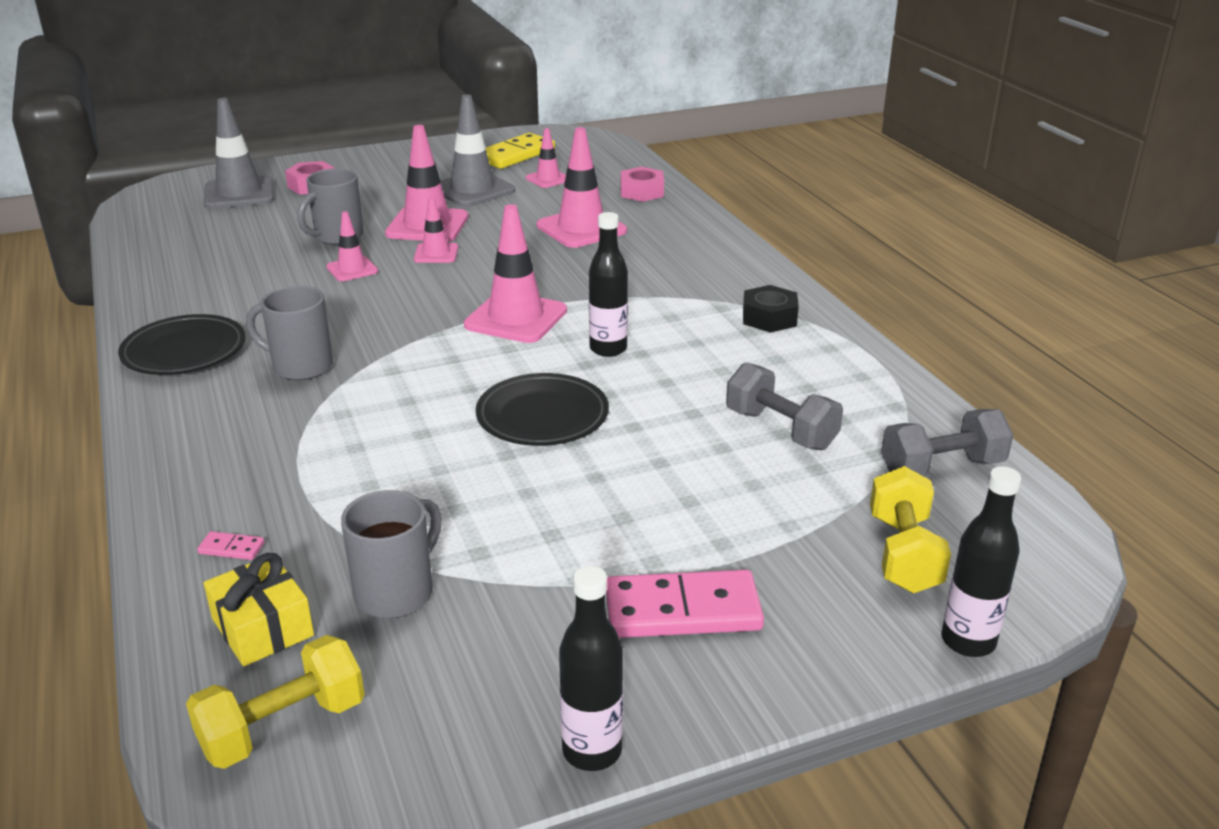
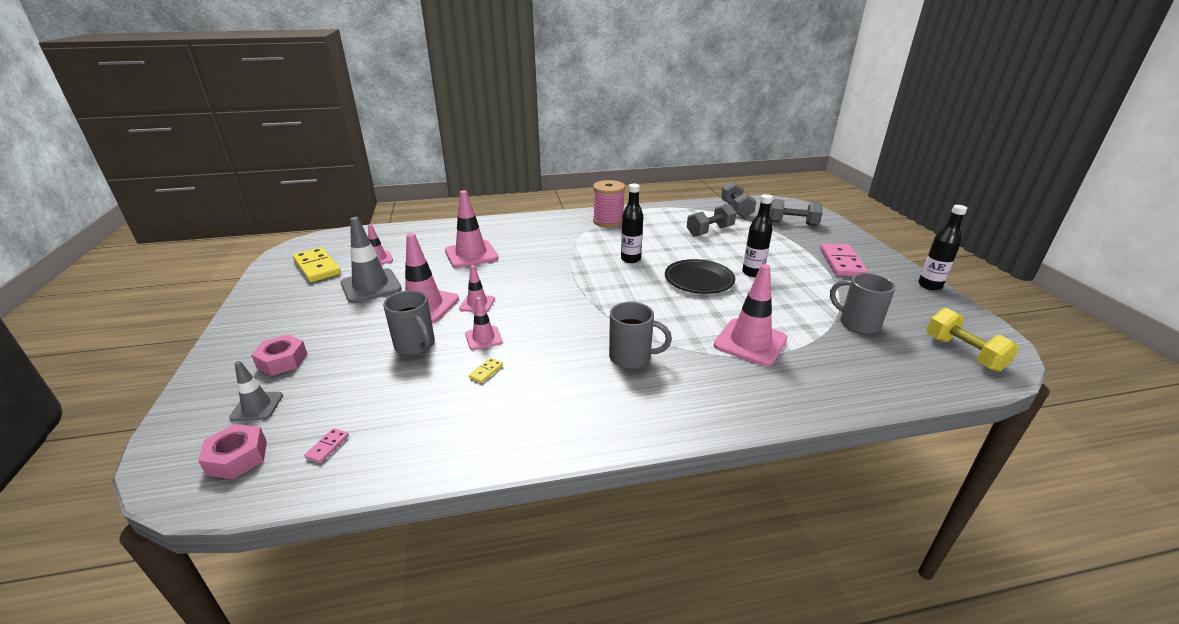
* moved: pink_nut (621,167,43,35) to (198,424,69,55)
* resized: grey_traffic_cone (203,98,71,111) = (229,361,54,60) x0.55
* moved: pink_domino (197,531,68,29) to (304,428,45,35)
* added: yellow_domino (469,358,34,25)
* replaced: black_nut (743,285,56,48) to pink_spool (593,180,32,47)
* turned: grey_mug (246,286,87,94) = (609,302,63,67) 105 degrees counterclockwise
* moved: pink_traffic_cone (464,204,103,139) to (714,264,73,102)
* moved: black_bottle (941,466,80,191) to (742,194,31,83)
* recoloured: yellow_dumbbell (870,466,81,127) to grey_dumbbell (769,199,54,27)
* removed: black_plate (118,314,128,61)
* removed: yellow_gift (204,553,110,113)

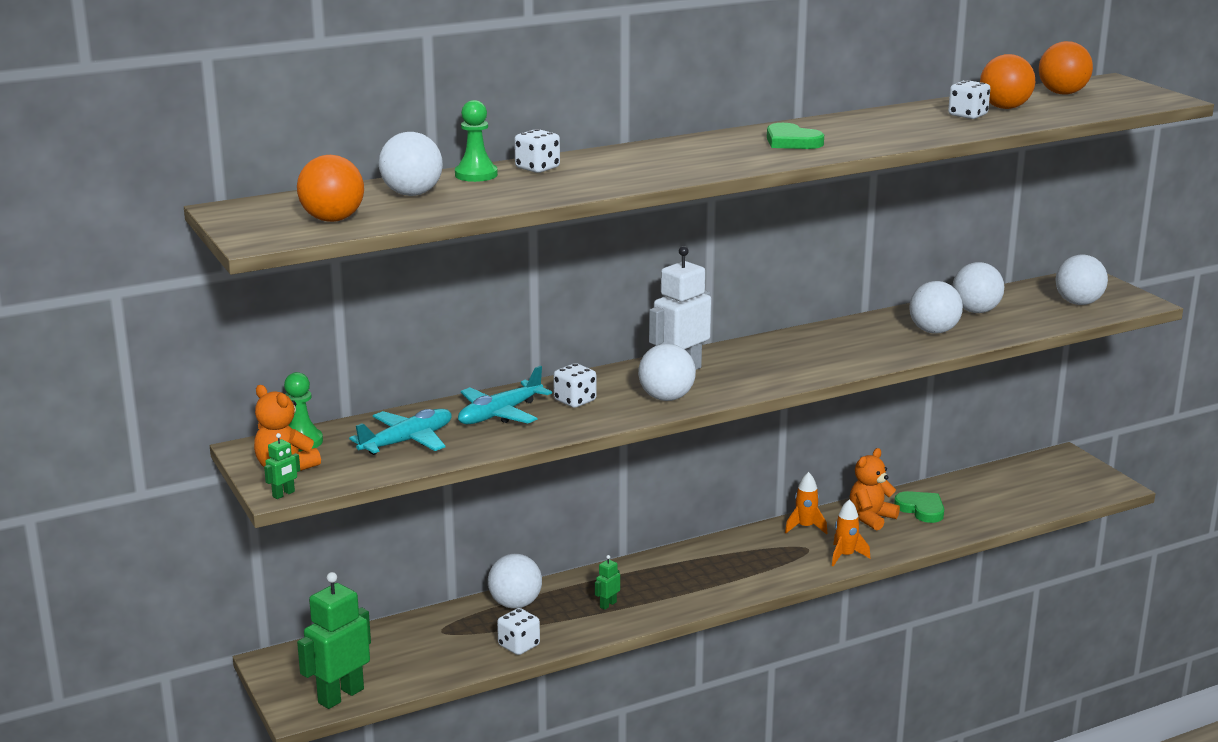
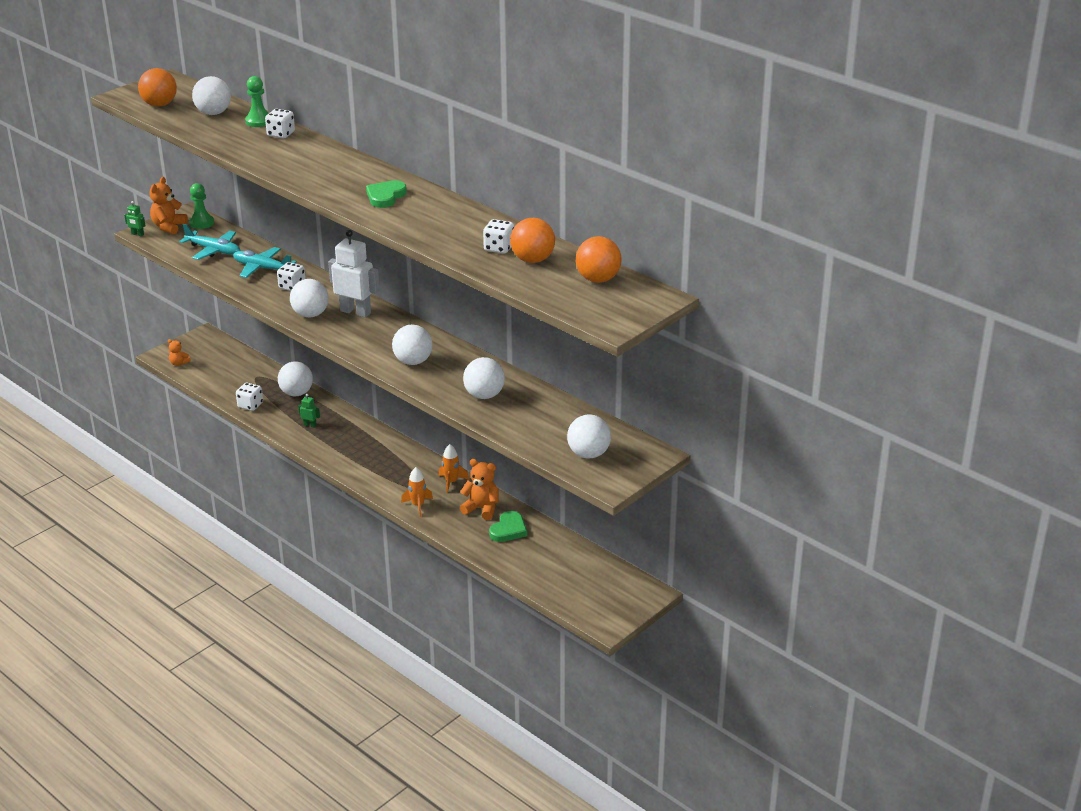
* replaced: green_robot (297,572,74,137) to orange_teddy_bear (168,339,23,27)
* moved: white_ball (952,262,52,51) to (392,325,41,40)

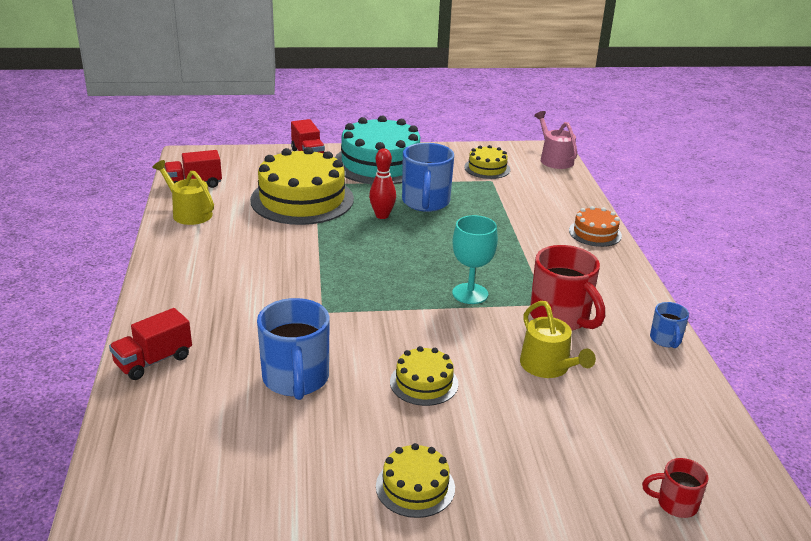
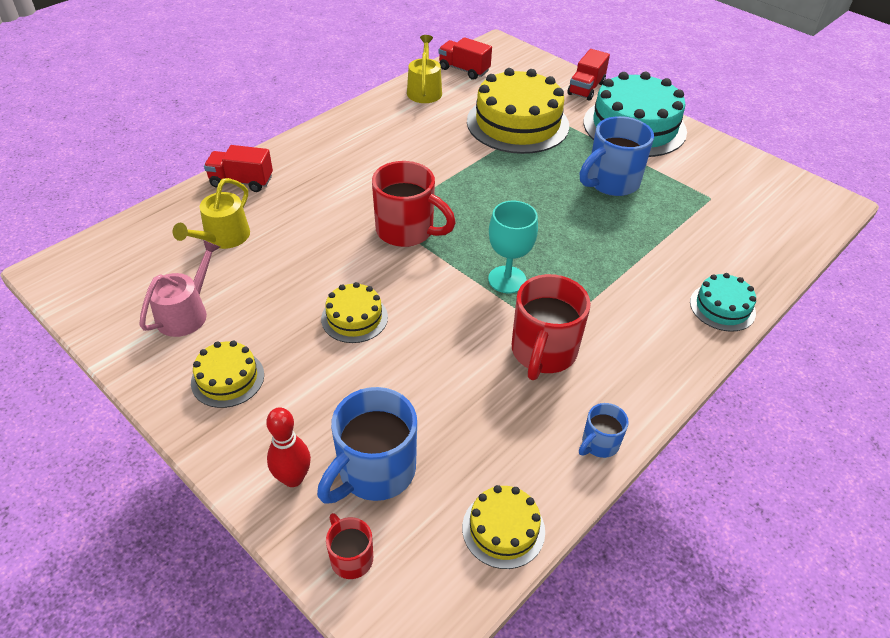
* moved: pink_watering_can (534,111,43,58) to (139,240,81,97)
* moved: yellow_watering_can (520,301,76,77) to (173,178,77,71)
* moved: red_bowling_pin (369,148,27,71) to (266,408,45,79)
* moved: blue_mug (257,298,73,102) to (317,387,100,117)
* added: red_mug (372,161,84,86)
* moved: yellow_cake (464,145,46,34) to (462,485,83,84)
* recoloured: orange_cake (569,206,53,41) to turquoise_cake (690,273,66,59)

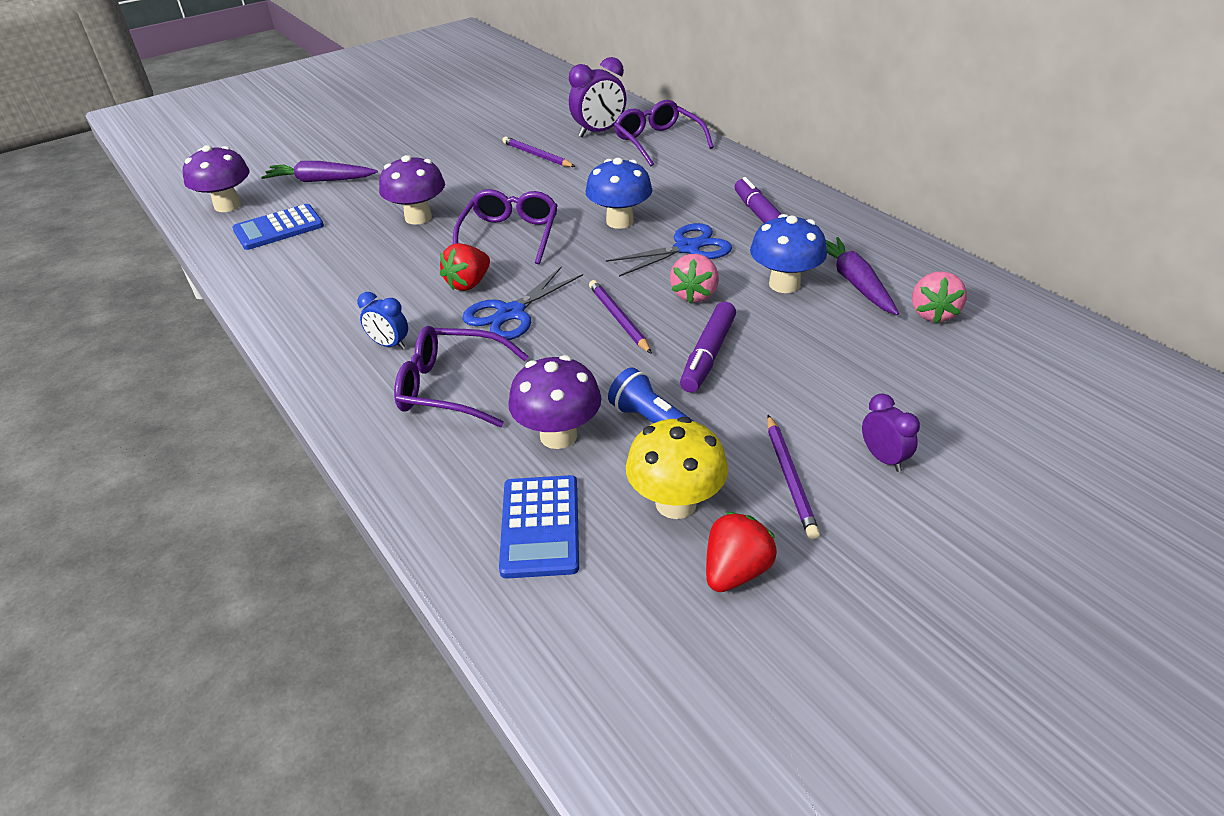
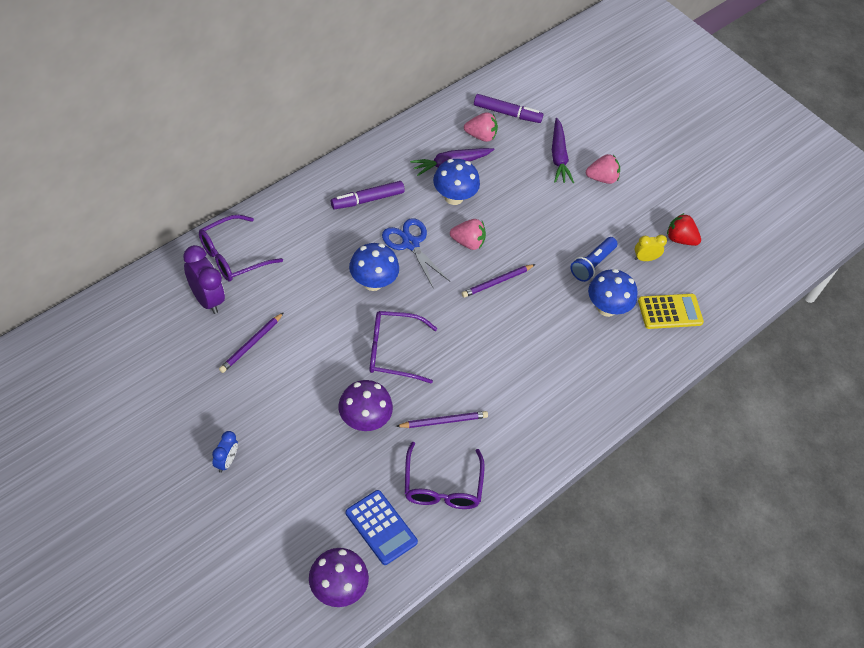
* moved: blue_clock (357,292,51,58) to (212,431,26,42)
* moved: purple_pencil (767,415,53,124) to (396,411,92,17)
* moved: purple_glasses (394,326,135,101) to (405,442,80,67)
* moved: purple_marker (680,302,56,91) to (474,94,69,29)
* moved: purple_carrot (261,161,117,21) to (552,118,22,65)
* replaced: purple_clock (862,394,58,78) to pink_strawberry (586,154,34,30)
* recoloured: purple_mushroom (508,355,93,94) to blue_mushroom (588,269,50,48)
* replaced: yellow_mushroom (626,417,102,102) to yellow_clock (634,235,33,26)
* recoloured: blue_calculator (499,475,80,104) to yellow_calculator (638,294,66,35)
* removed: red_strawberry (440,243,50,48)
* removed: blue_scissors (462,266,121,74)

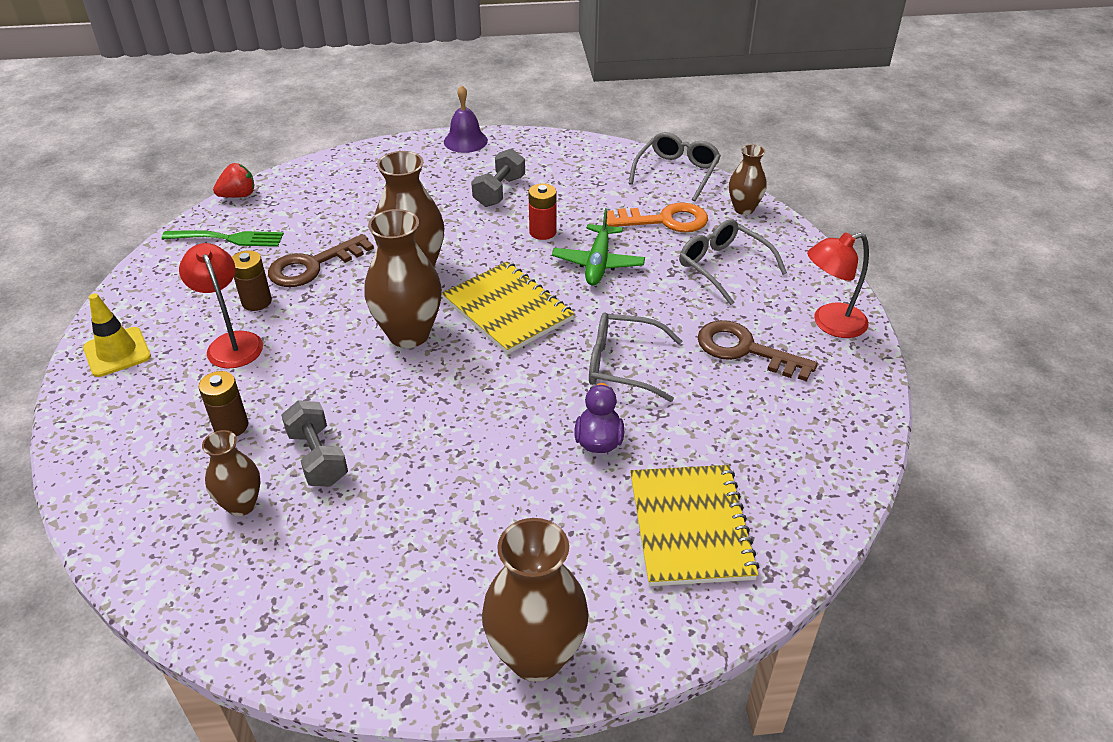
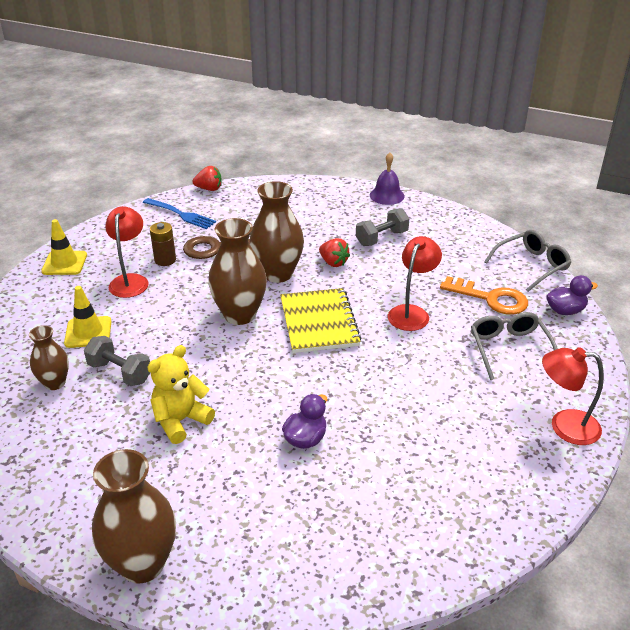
* replaced: brown_battery (199,371,49,66) to yellow_traffic_cone (64,286,48,62)
* turned: grey_dumbbell (281,400,67,86) = (84,336,66,50) 60 degrees counterclockwise
* recoloured: green_fork (162,230,122,17) to blue_fork (143,198,73,31)
* added: yellow_teddy_bear (147,345,68,99)
* added: red_strawberry (319,238,31,29)
* replaced: green_plane (552,208,93,78) to red_lamp (388,236,54,95)
* replaced: brown_vase (729,144,38,71) to purple_duck (546,275,52,40)
* removed: red_battery (528,183,29,57)
* removed: grey_glasses (589,313,93,89)
* removed: yellow_notebook (630,465,129,121)
* removed: brown_key (697,320,121,61)

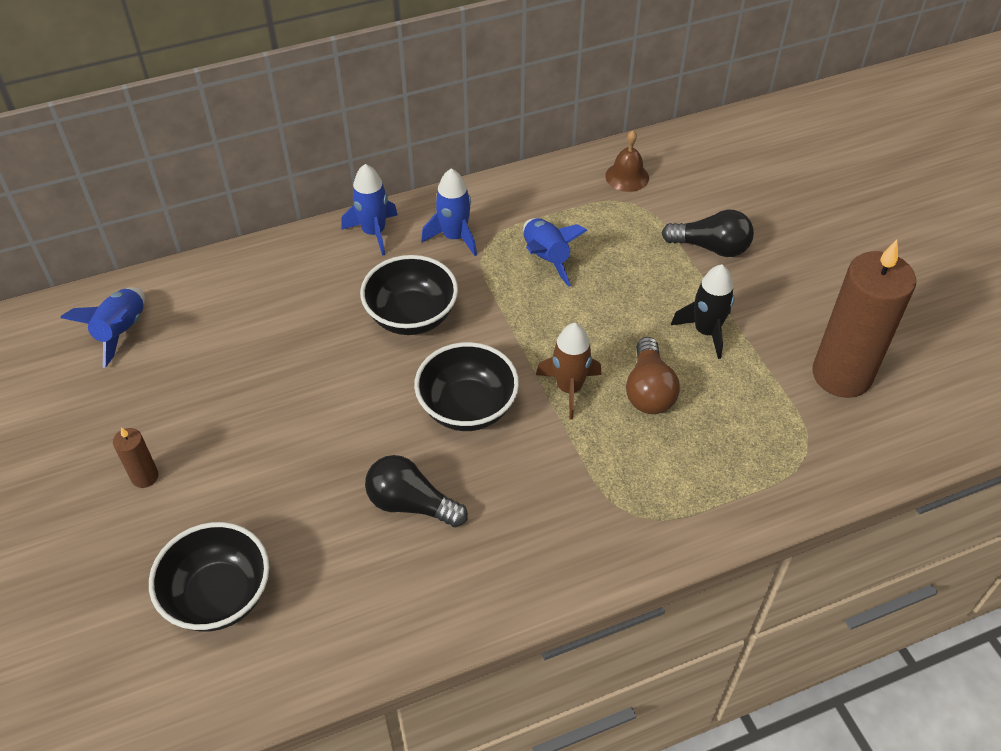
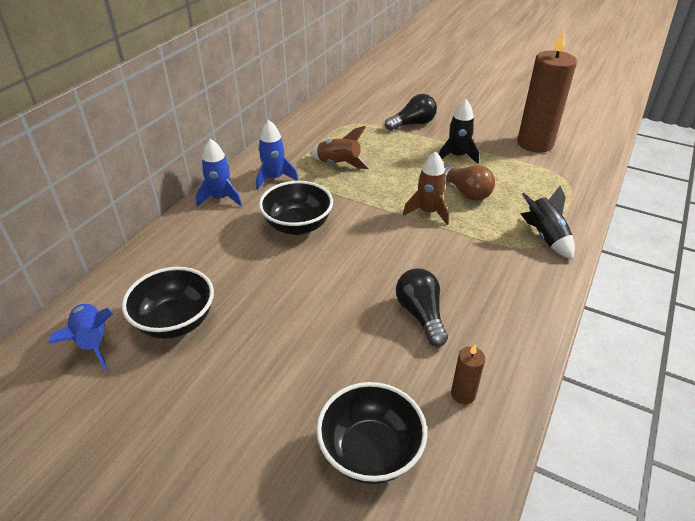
* moved: black_bowl (414,342,105,89) to (122,267,92,72)
* recoloured: blue_rocket (523,218,65,69) to brown_rocket (310,126,60,43)
* turned: black_light_bulb (365,455,103,72) = (396,268,52,79) 90 degrees clockwise
* moved: brown_candle (113,427,46,61) to (451,344,34,60)
* added: black_rocket (520,186,55,74)
* removed: brown_bell (605,130,44,62)

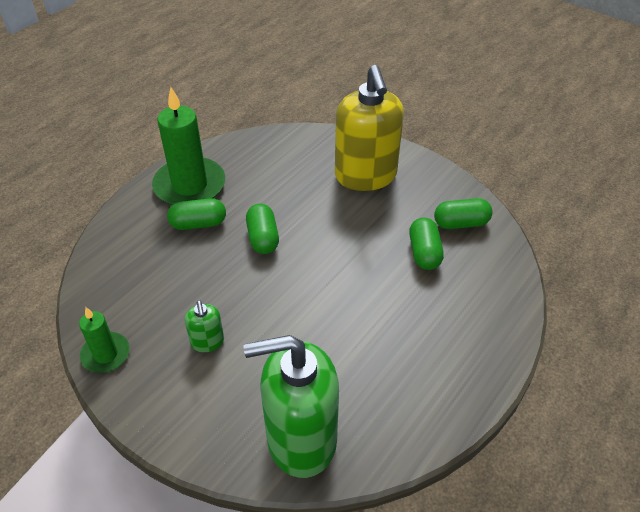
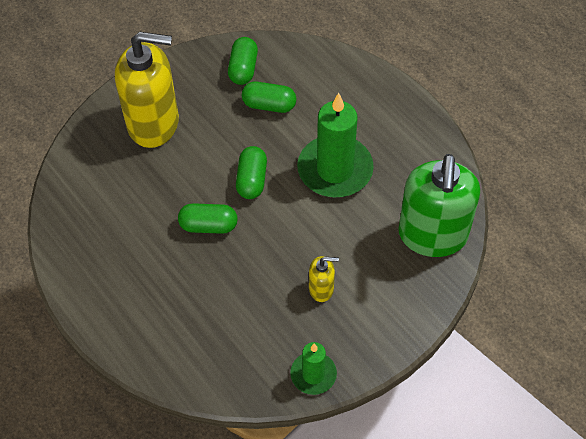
* moved: green_capsule (167,198,59,32) to (236,146,31,53)
* moved: green_candle (152,87,73,118) to (297,93,77,104)
* recoloured: green_soap_dispenser (185,300,39,52) to yellow_soap_dispenser (309,256,30,46)

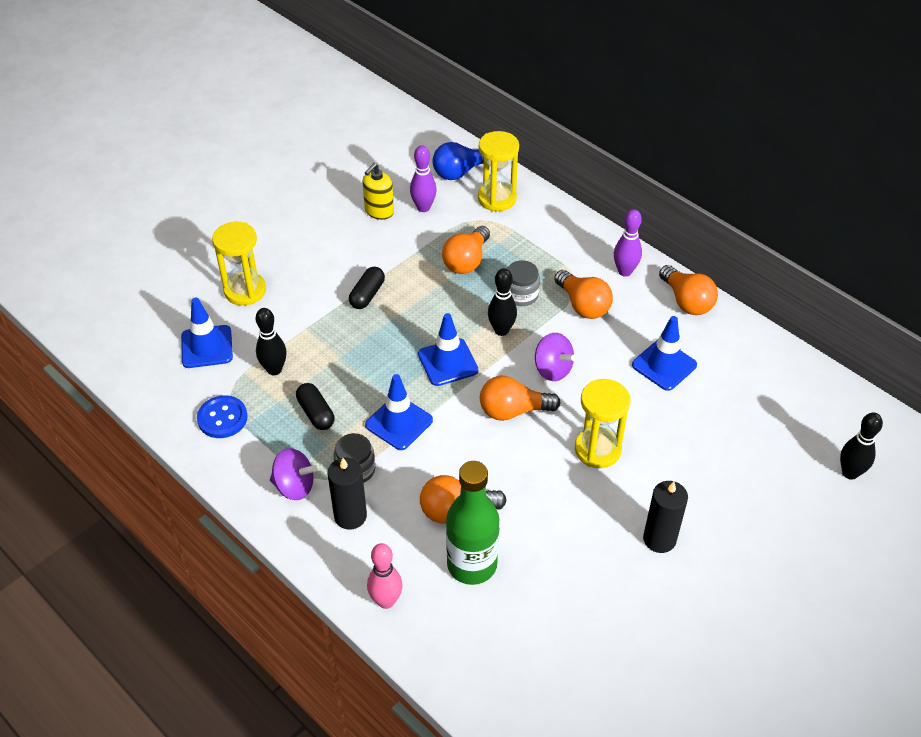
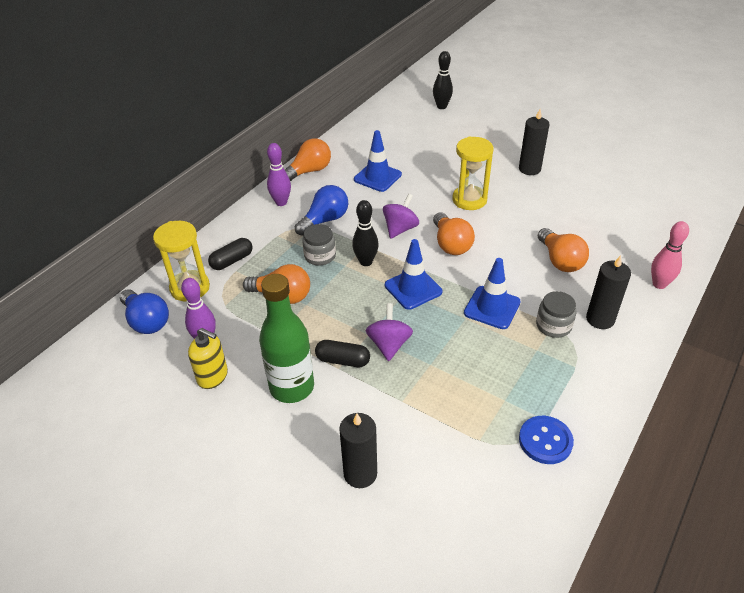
* moved: black_capsule (296,383,39,47) to (208,238,45,32)
* moved: green_bottle (446,461,53,124) to (259,274,55,129)
* recoloured: orange_light_bulb (554,270,59,49) to blue_light_bulb (295,185,53,51)
* replaced: yellow_hourglass (212,222,54,84) to black_candle (339,413,38,75)
* moved: purple_spinning_top (270,448,47,52) to (365,303,48,58)
* removed: blue_traffic_cone (181,298,52,70)
* removed: black_bowling_pin (256,308,31,67)

